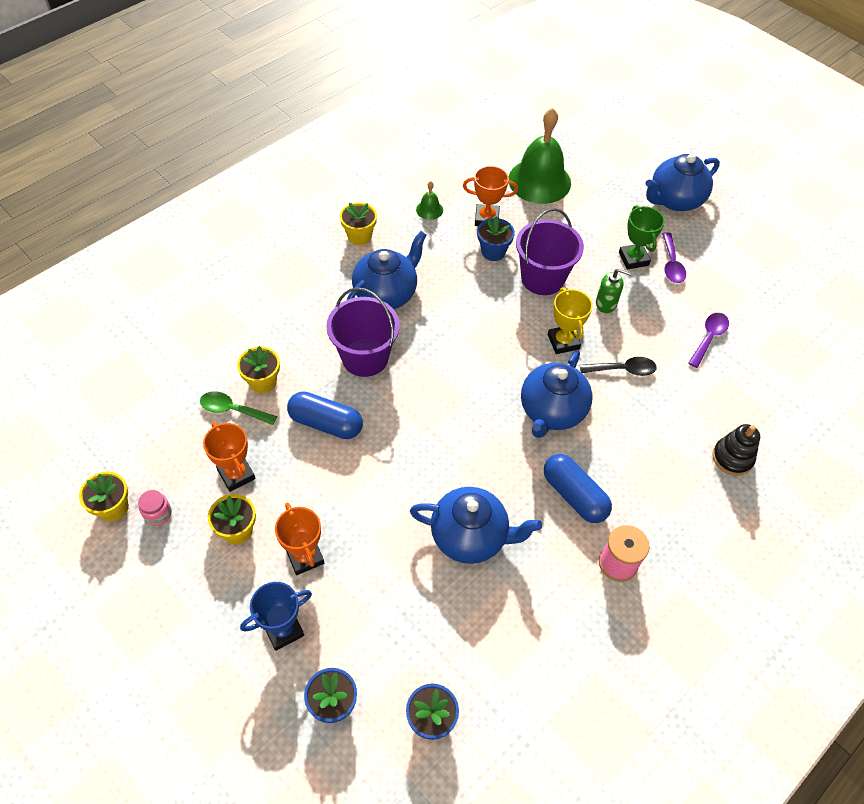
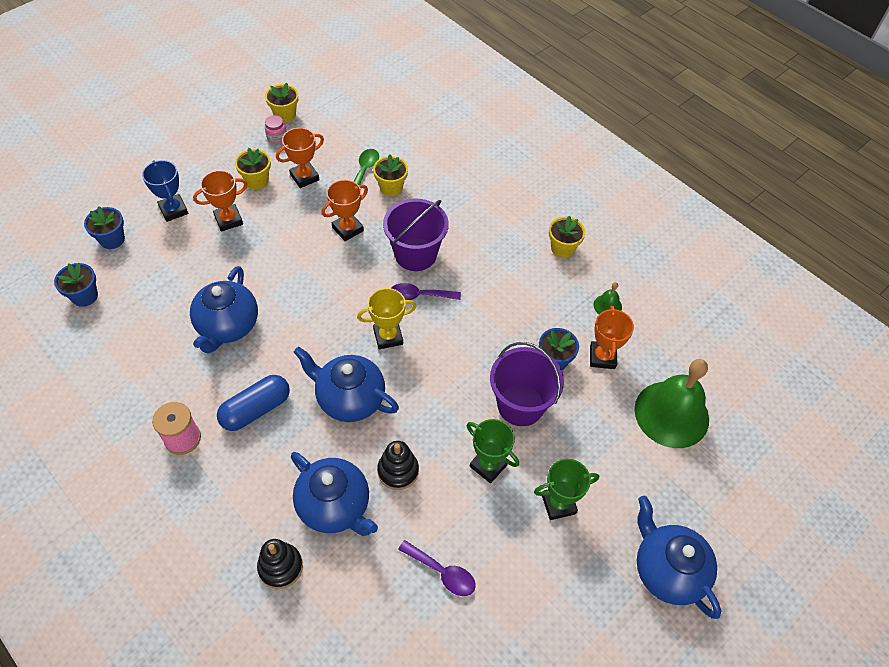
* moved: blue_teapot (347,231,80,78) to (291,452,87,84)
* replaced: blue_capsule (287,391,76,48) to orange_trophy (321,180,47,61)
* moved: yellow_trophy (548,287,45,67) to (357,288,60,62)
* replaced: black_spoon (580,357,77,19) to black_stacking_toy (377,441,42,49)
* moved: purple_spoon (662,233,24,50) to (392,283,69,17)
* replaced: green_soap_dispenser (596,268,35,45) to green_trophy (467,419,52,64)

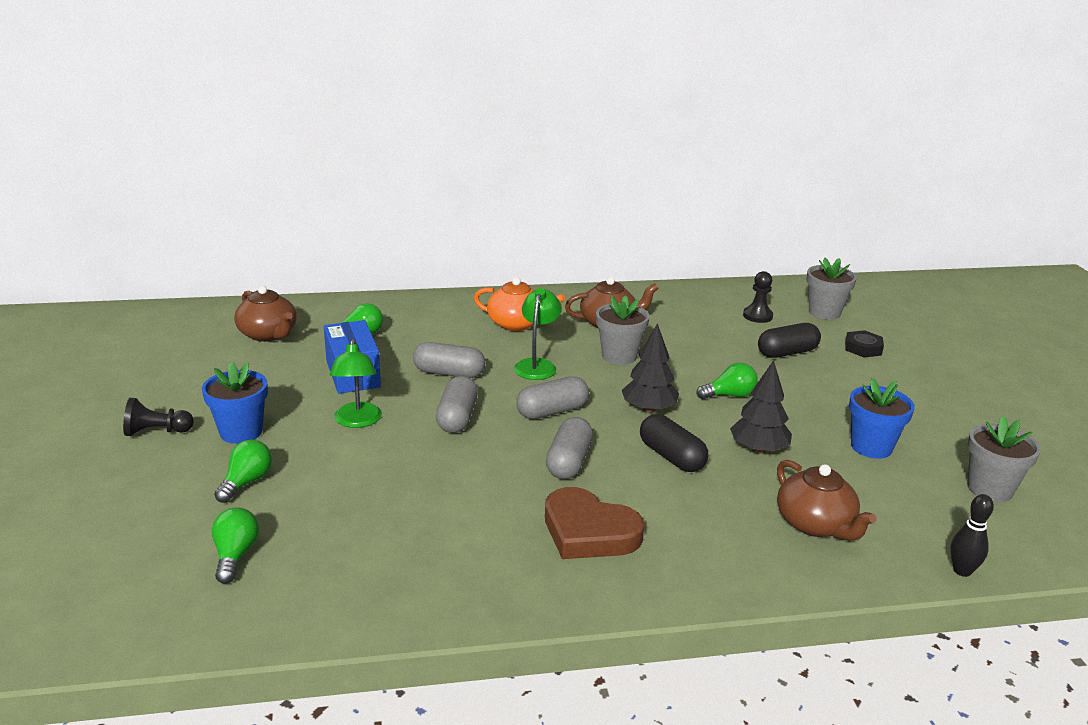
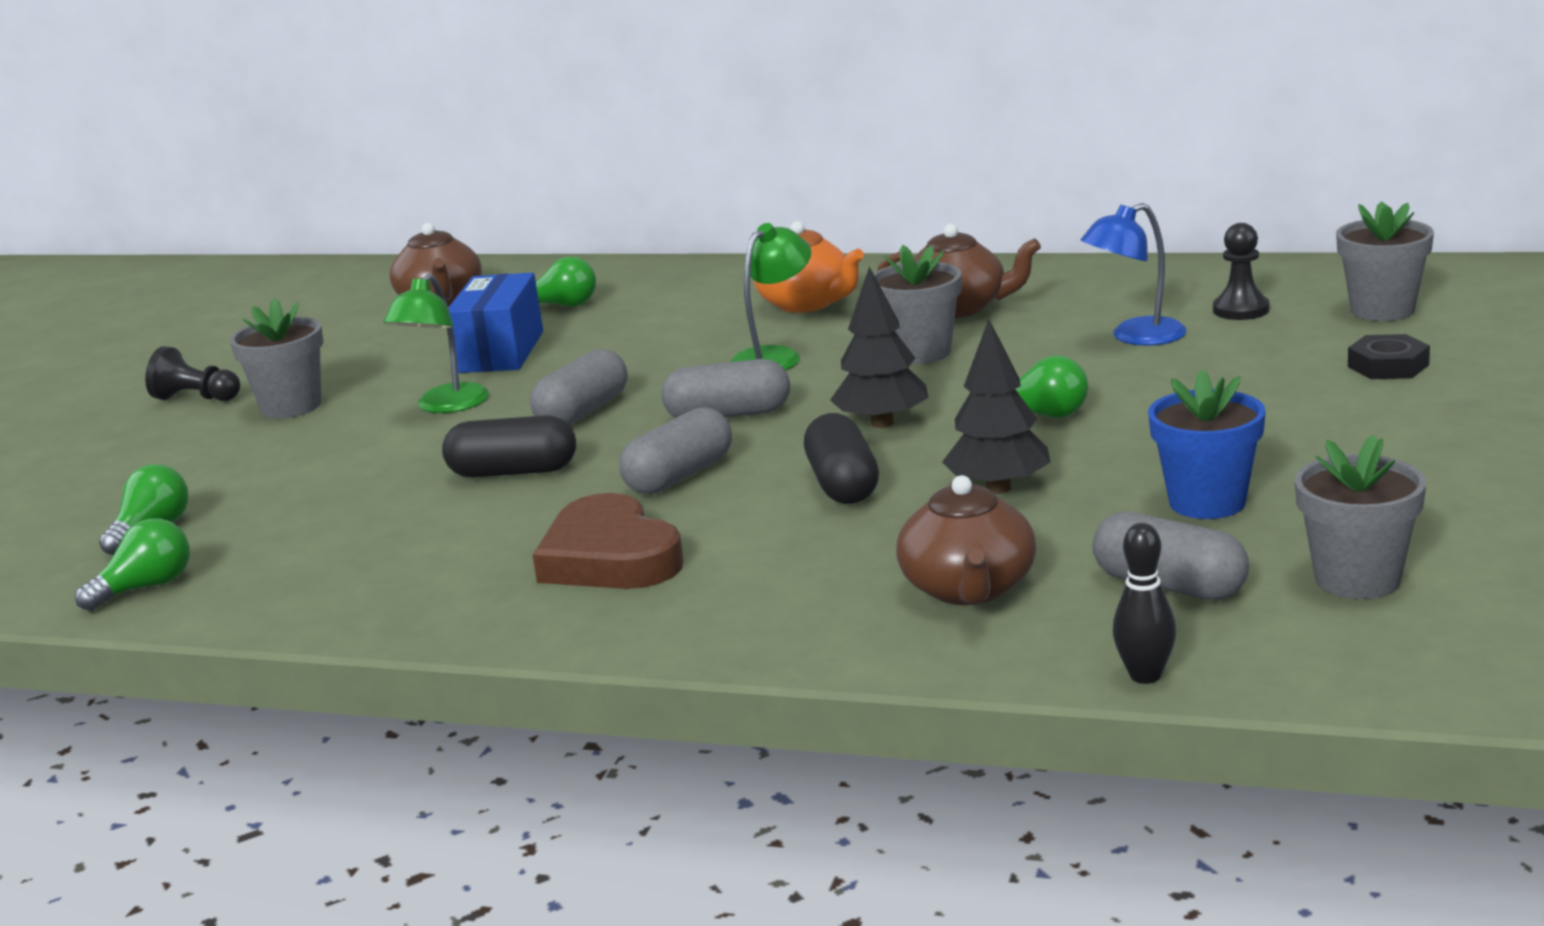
* moved: green_light_bulb (214,440,58,63) to (75,518,115,93)
* recoloured: blue_flower_pot (202,361,66,83) to grey_flower_pot (230,298,93,120)
* moved: black_capsule (758,323,63,35) to (442,415,134,62)
* added: blue_lamp (1081,203,106,143)
* moved: grey_capsule (413,342,72,36) to (1092,512,157,88)

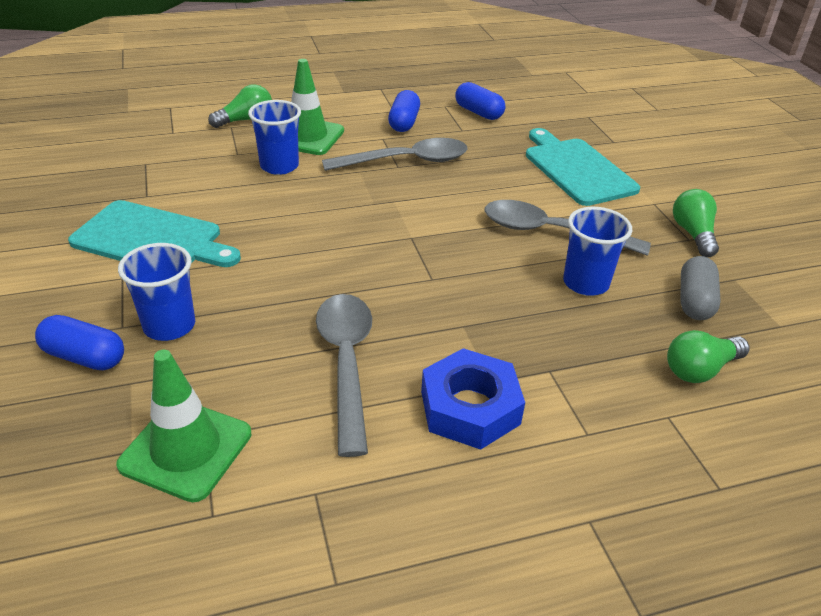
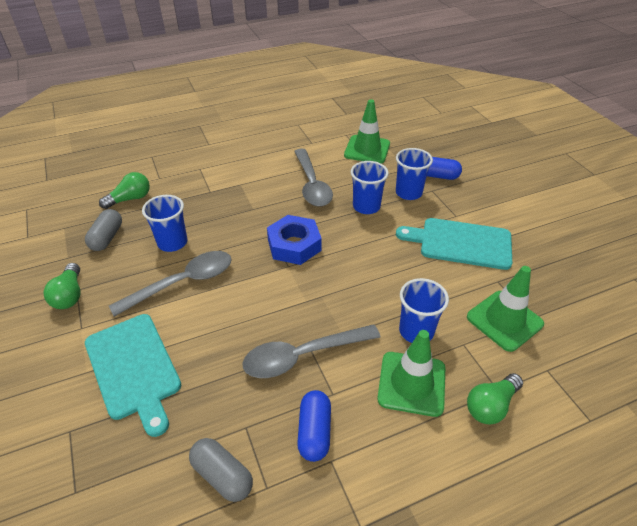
* turned: grey_spoon (484,200,167,56) = (109,251,123,66) 45 degrees counterclockwise
* recoloured: blue_capsule (455,82,50,38) to grey_capsule (189,438,64,64)
* moved: blue_nut (421,348,104,102) to (267,215,55,50)
* added: blue_cup (351,161,38,53)
* added: green_traffic_cone (467,266,77,86)

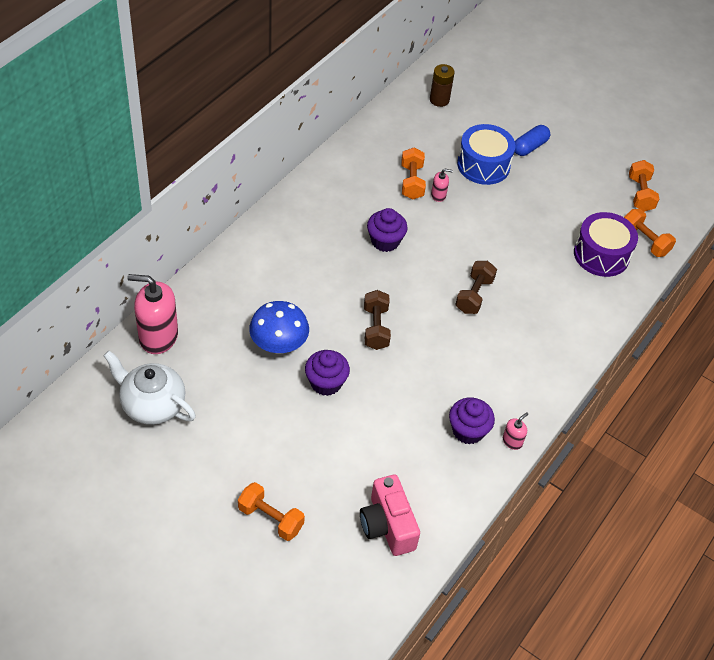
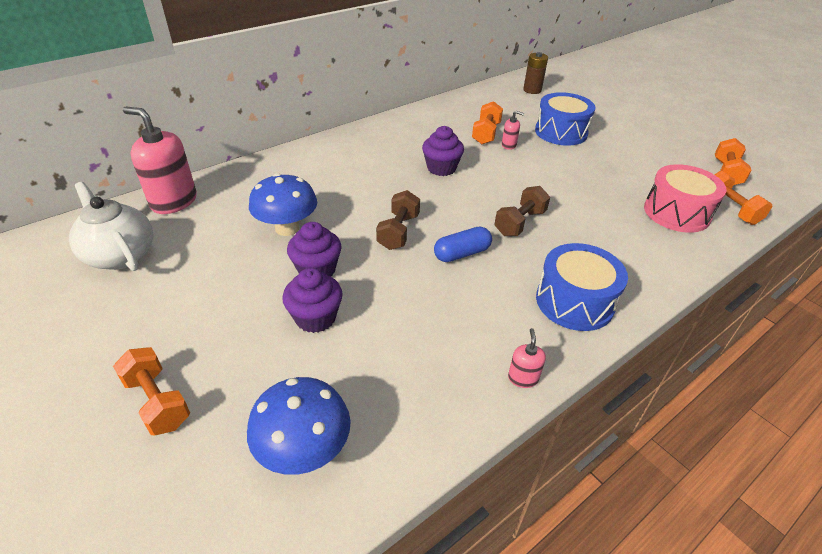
* replaced: pink_camera (360,475,60,81) to blue_mushroom (247,377,104,98)
* moved: purple_cupcake (449,397,46,48) to (282,268,61,65)
* moved: blue_capsule (515,125,35,31) to (434,226,58,36)
* turned: pink_soap_dispenser (503,412,25,38) = (508,328,38,60) 60 degrees counterclockwise
* added: blue_drum (536,243,92,88)
* recoloured: purple_drum (574,212,64,65) to pink_drum (644,164,82,69)

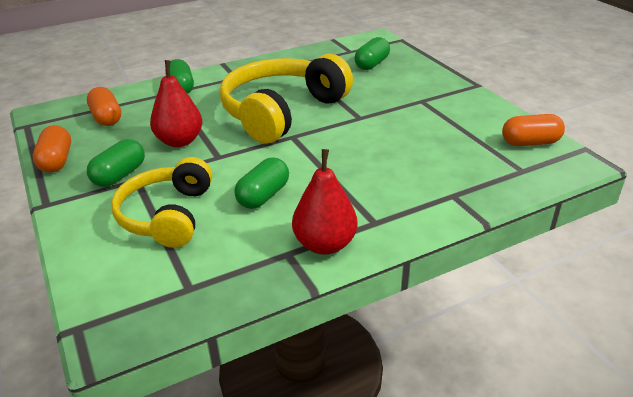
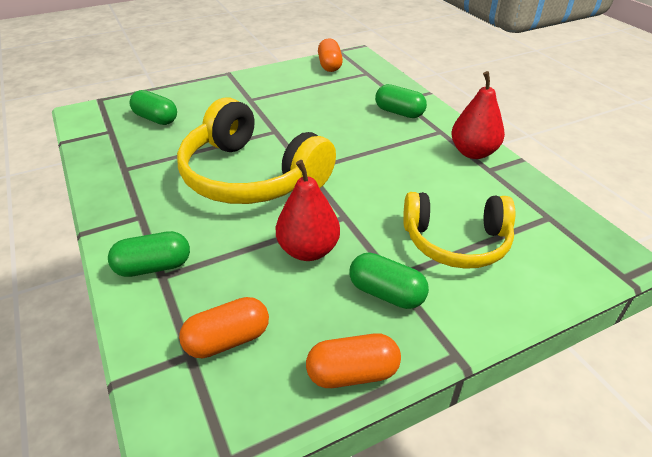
* moved: green_capsule (234,157,55,52) to (375,84,52,34)

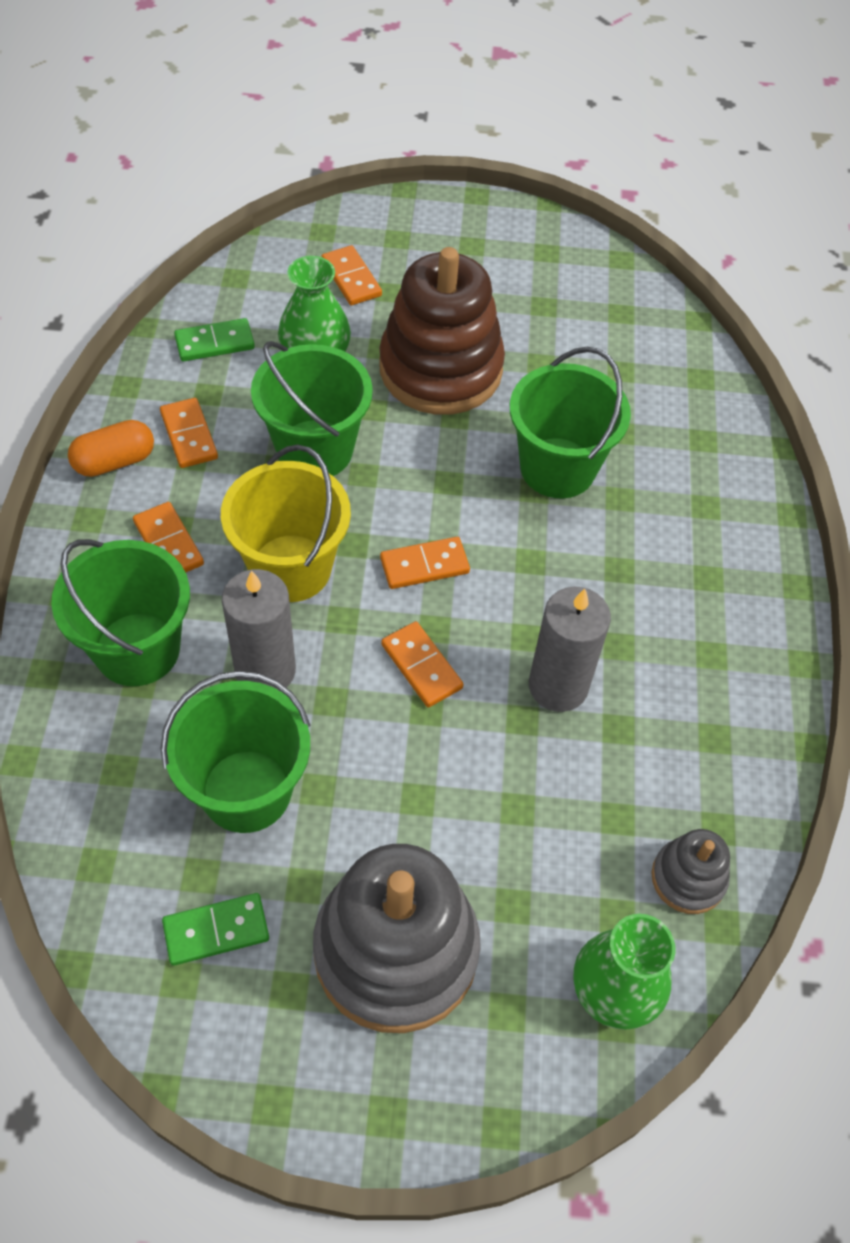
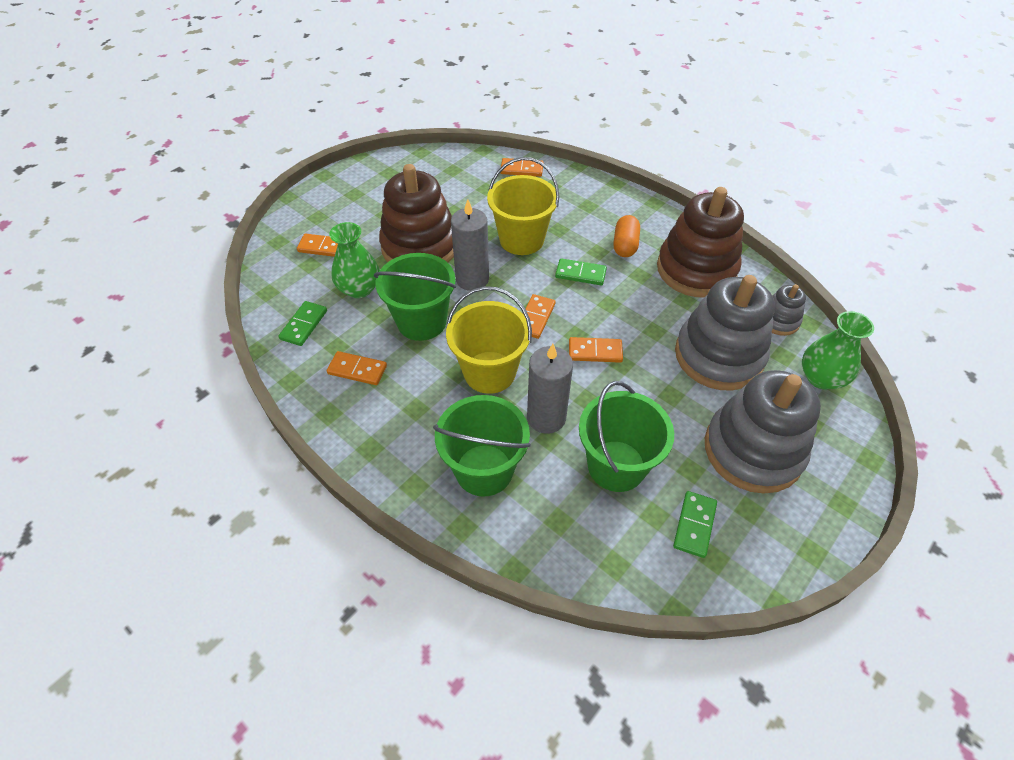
* moved: grey_candle (529,587,82,125) to (451,199,38,92)
* recoloured: green_bucket (510,347,121,152) to yellow_bucket (487,157,72,98)
* moved: orange_domino (133,502,71,70) to (500,158,44,19)
* added: green_domino (555,258,52,27)
* moved: orange_capsule (68,420,86,57) to (613,215,27,42)
* added: brown_stacking_toy (657,187,87,110)
* added: grey_stacking_toy (675,275,100,115)

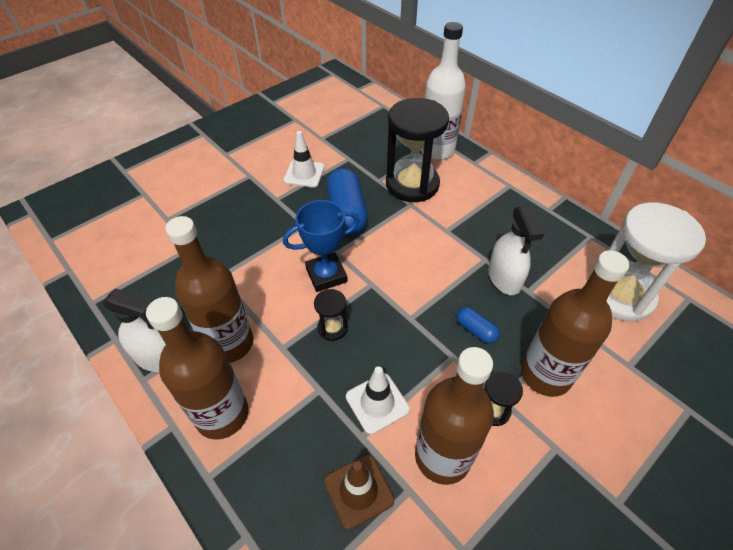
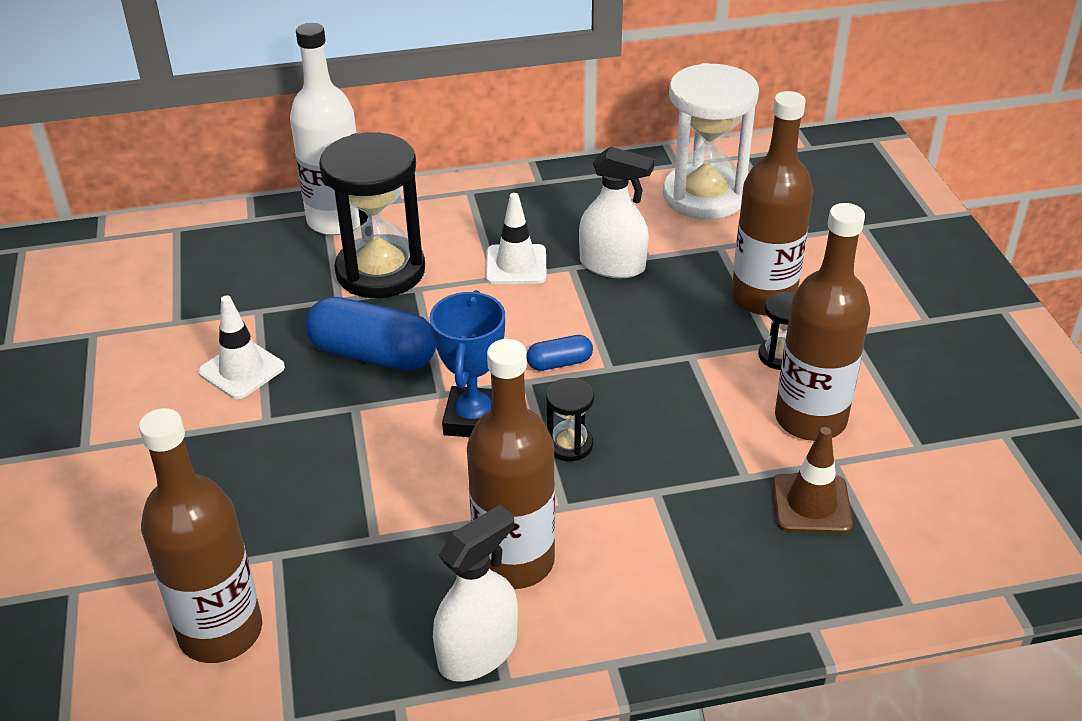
* moved: brown_bottle (146,297,102,143) to (139,408,123,255)
* moved: white_traffic_cone (346,366,64,68) to (486,193,61,91)
* moved: blue_capsule (456,307,44,37) to (527,335,66,36)

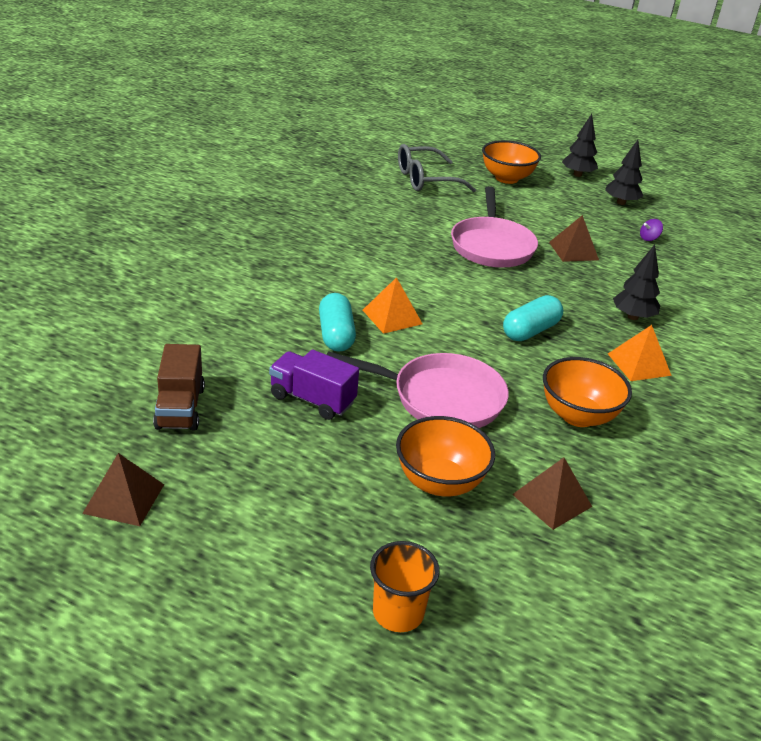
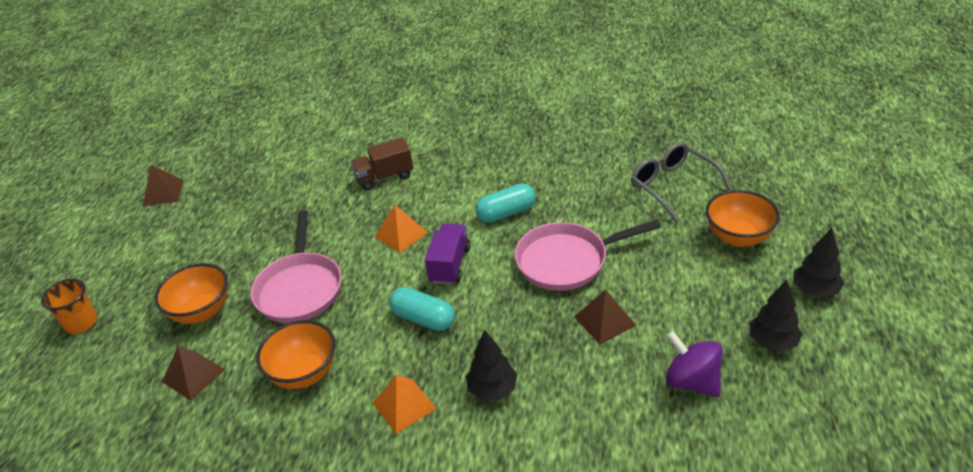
* moved: brown_truck (153,344,52,87) to (351,137,62,53)
* moved: purple_truck (269,349,90,71) to (425,223,45,62)
* moved: turquoise_capsule (319,293,37,59) to (475,184,60,39)
* resized: purple_spinning_top (640,219,23,22) = (666,331,57,66) x2.10

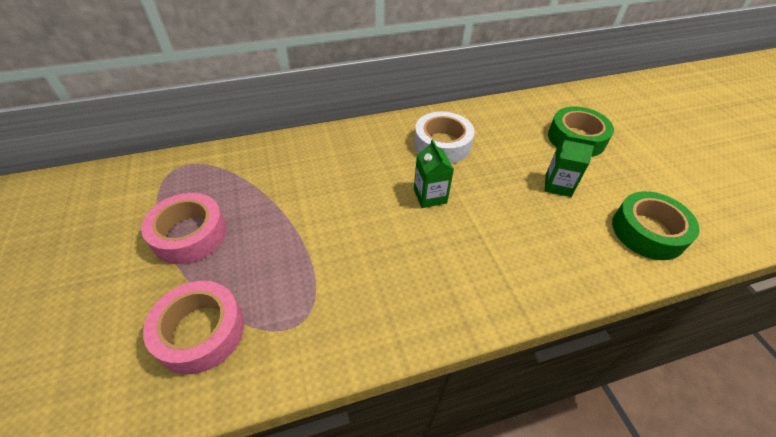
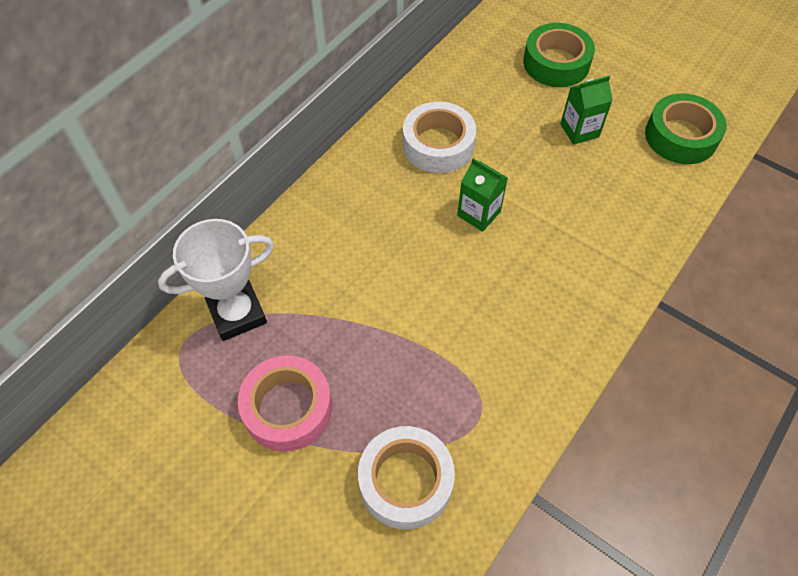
* added: white_trophy (158,219,116,122)
* recoloured: pink_tape (143,281,101,93) to white_tape (358,426,97,104)

